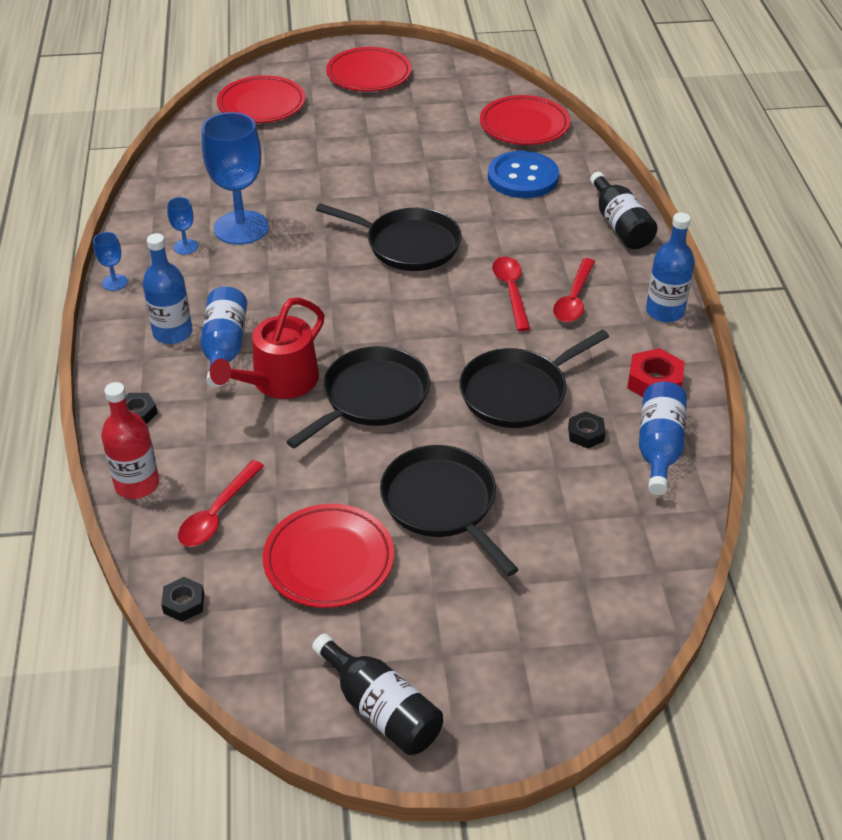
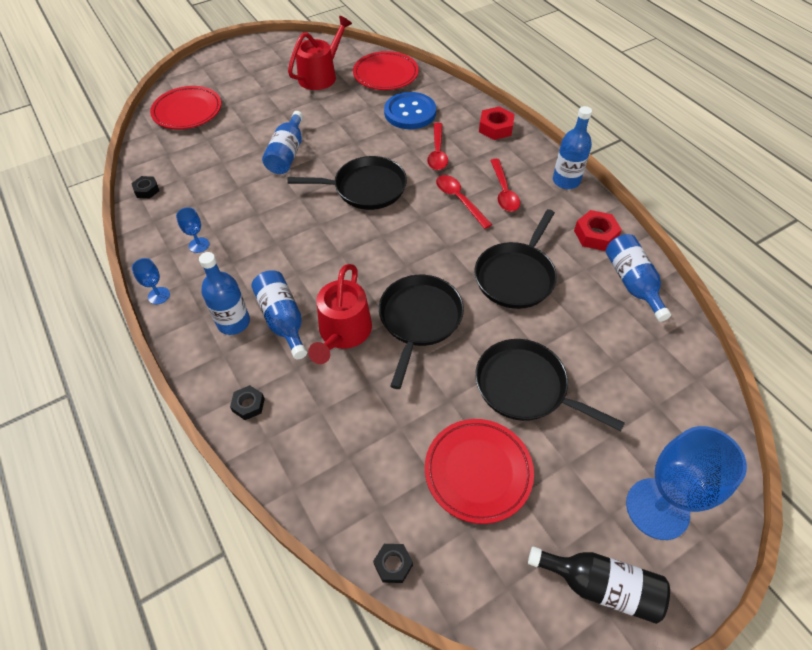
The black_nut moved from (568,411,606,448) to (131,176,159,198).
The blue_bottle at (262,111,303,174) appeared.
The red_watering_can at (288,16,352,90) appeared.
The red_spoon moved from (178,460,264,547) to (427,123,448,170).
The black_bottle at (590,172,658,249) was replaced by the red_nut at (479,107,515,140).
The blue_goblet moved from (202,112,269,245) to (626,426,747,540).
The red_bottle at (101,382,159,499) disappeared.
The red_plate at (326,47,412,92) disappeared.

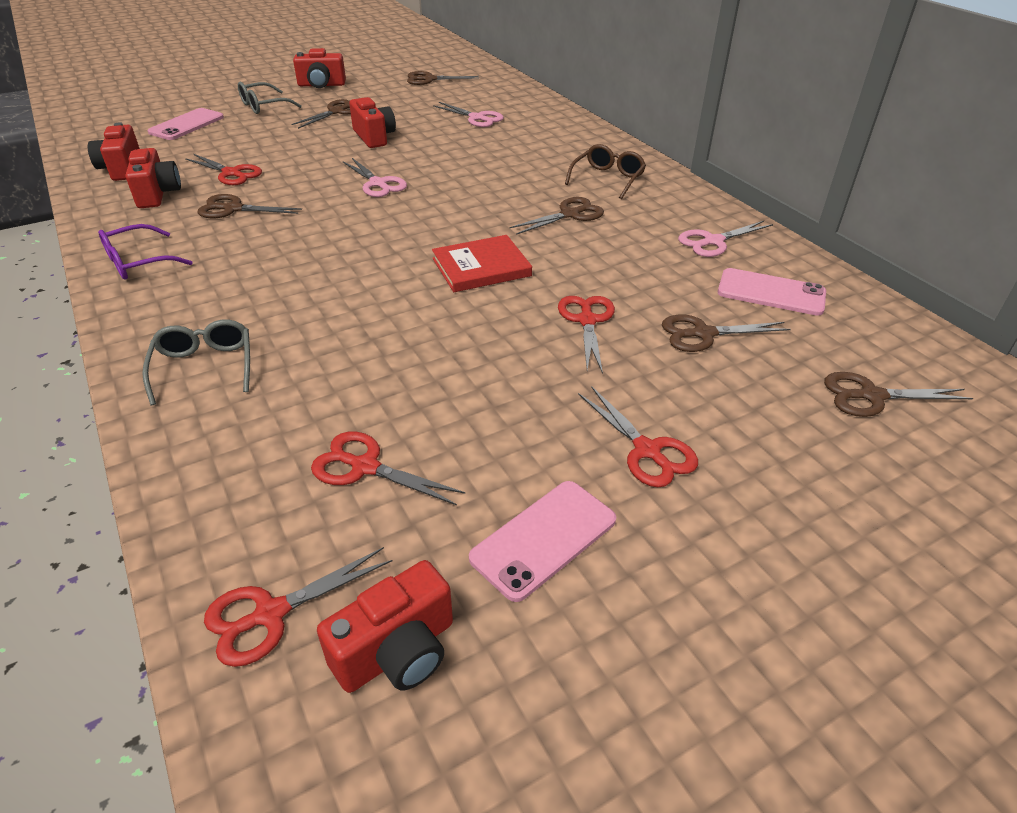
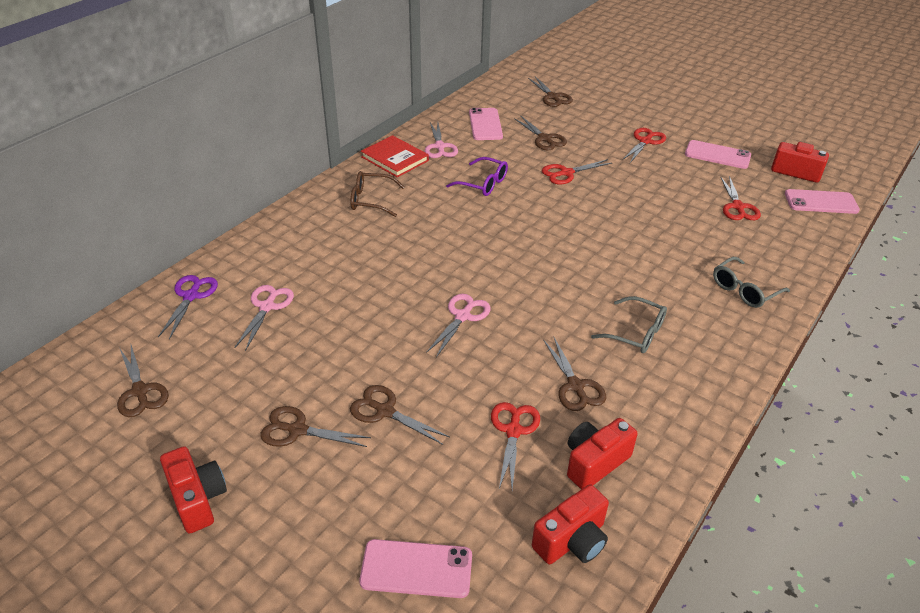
The purple_scissors at (158,275,218,339) appeared.
The brown_scissors moved from (509,197,604,235) to (350,385,450,445).
The red_book moved from (432,235,532,292) to (361,135,429,177).
The pink_scissors at (678,221,773,257) turned 45 degrees clockwise.
The purple_glasses moved from (98,224,193,280) to (446,157,508,196).
The grey_glasses moved from (238,82,302,114) to (591,296,667,353).
The red_scissors at (204,547,392,667) was replaced by the pink_phone at (785,189,860,214).
The red_camera at (349,97,396,148) disappeared.

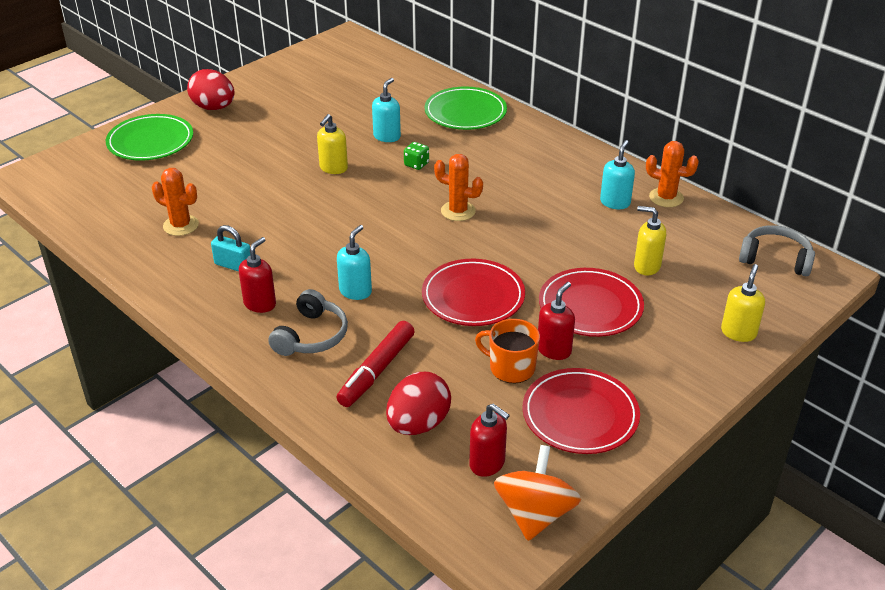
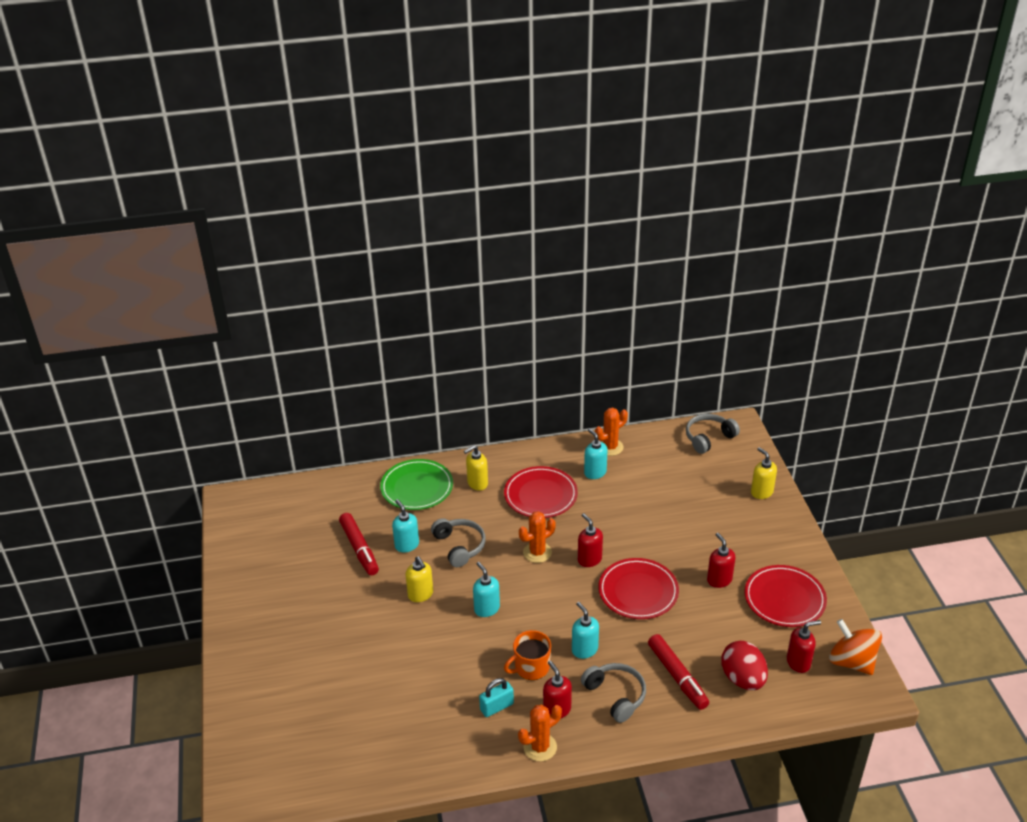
The red_marker at (339,513,379,575) appeared.
The green_dice at (404,142,429,170) was replaced by the grey_headphones at (431,518,486,567).
The yellow_soap_dispenser moved from (634,206,666,275) to (464,445,488,491).
The turquoise_soap_dispenser at (473,562,500,617) appeared.
The red_plate moved from (539,268,644,337) to (504,466,578,518).
The orange_mug moved from (475,319,540,383) to (504,630,551,680).
The orange_cactus moved from (152,168,199,236) to (518,705,562,761).
The red_soap_dispenser at (578,513,603,567) appeared.
The green_plate at (106,114,193,161) disappeared.
The red_egg at (187,69,234,110) disappeared.

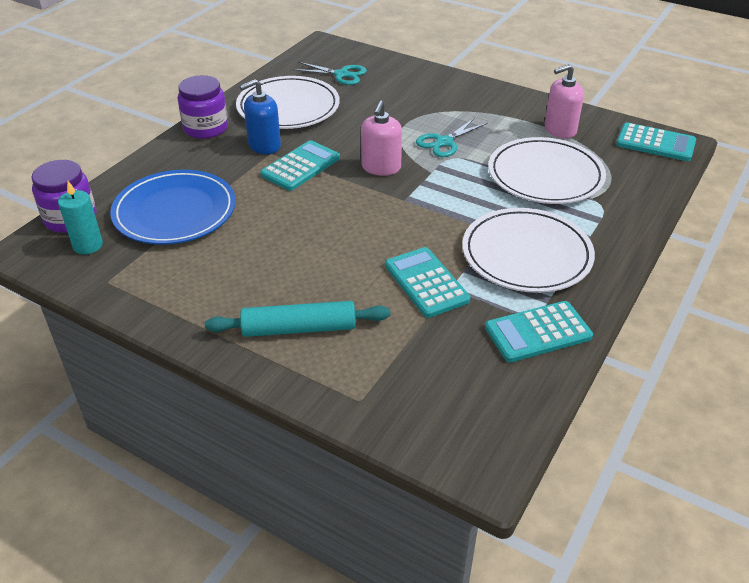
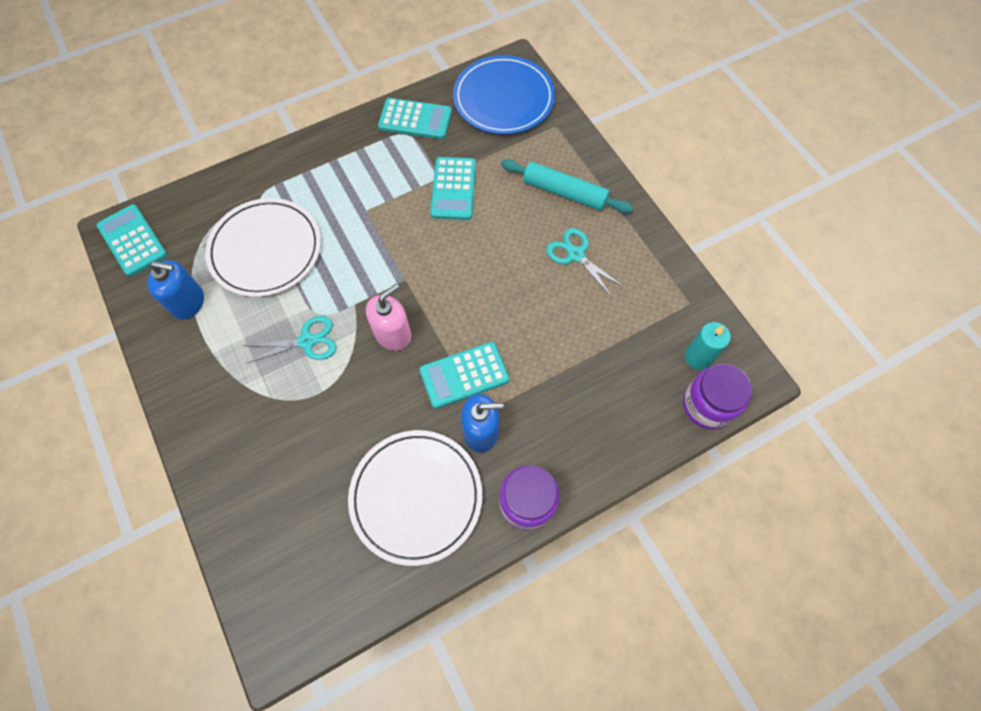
The pink_soap_dispenser at (545,64,584,139) became the blue_soap_dispenser at (147,260,204,320).
The blue_plate moved from (110,170,236,245) to (453,55,555,134).
The turquoise_scissors moved from (293,62,367,85) to (546,228,625,297).
The white_plate at (462,208,595,293) disappeared.

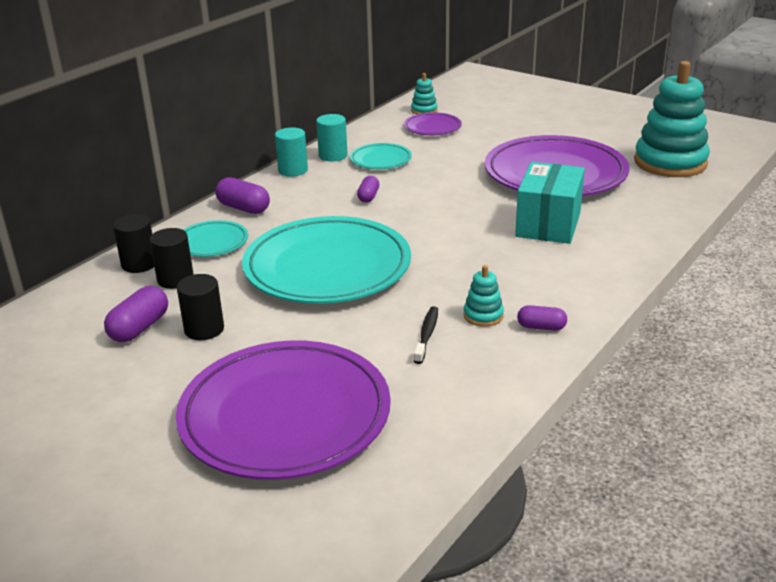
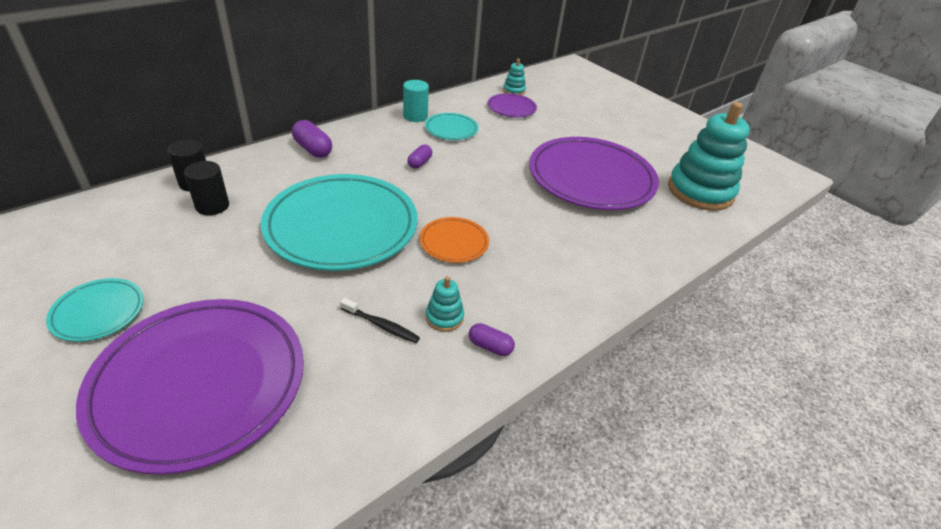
The turquoise_plate moved from (184,220,248,257) to (46,278,144,342).
The black_toothbrush at (414,306,438,364) turned 90 degrees clockwise.
The orange_plate at (420,217,489,263) appeared.
The purple_capsule at (104,286,168,342) disappeared.
The black_cylinder at (177,274,224,340) disappeared.
The turquoise_cylinder at (275,127,308,177) disappeared.
The turquoise_box at (515,162,585,244) disappeared.

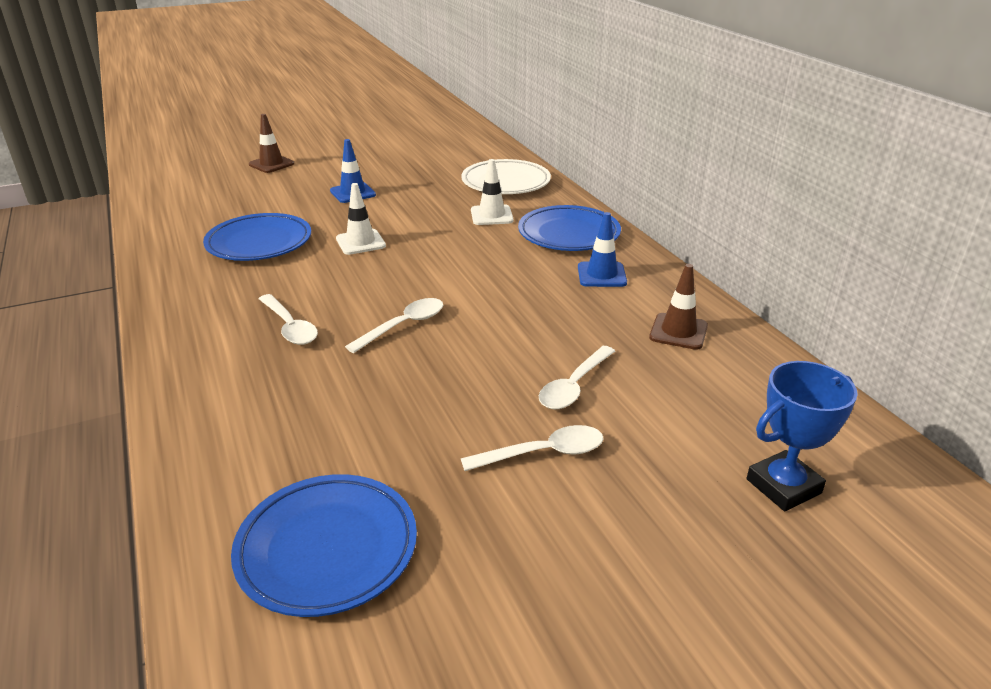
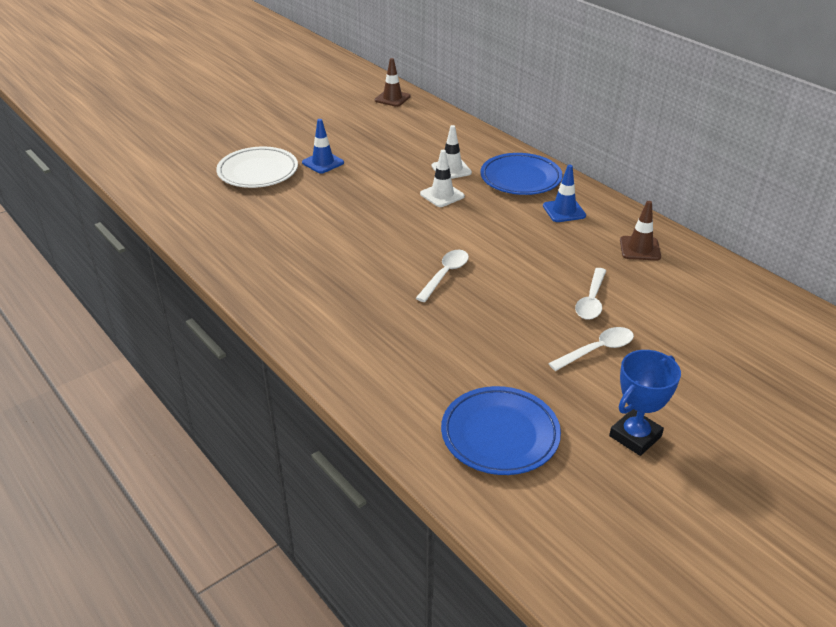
The white_plate moved from (461,159,551,194) to (216,147,298,188).
The brown_traffic_cone moved from (249,114,294,173) to (375,58,410,107).
The white_traffic_cone moved from (336,183,386,255) to (420,150,465,207).
The blue_trophy moved from (747,361,858,511) to (609,350,681,456).
The blue_plate at (203,213,311,261) disappeared.
The white_spoon at (259,294,318,345) disappeared.

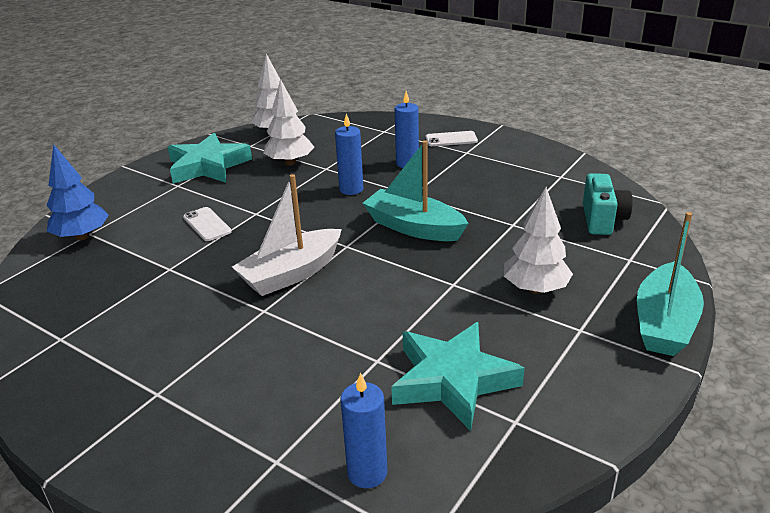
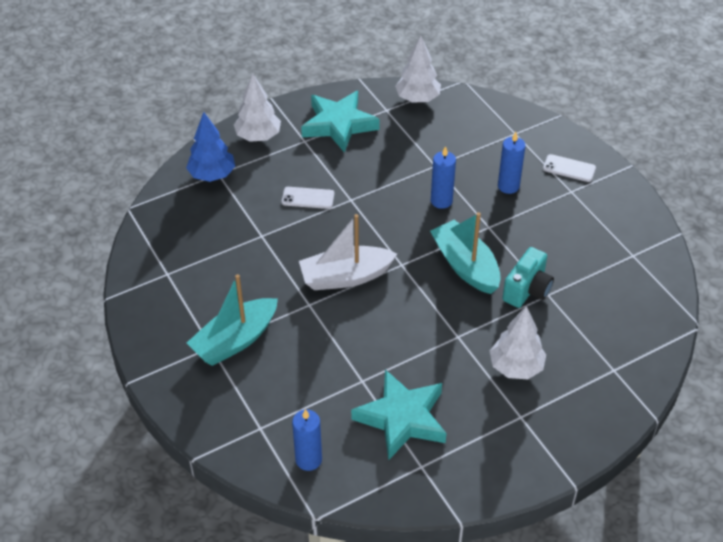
The turquoise_boat moved from (637,212,704,356) to (187,274,278,366).
The white_tree moved from (263,79,314,166) to (234,73,281,142).
The white_phone at (183,207,232,241) turned 75 degrees counterclockwise.
The turquoise_camera moved from (583,173,633,235) to (502,247,554,308).

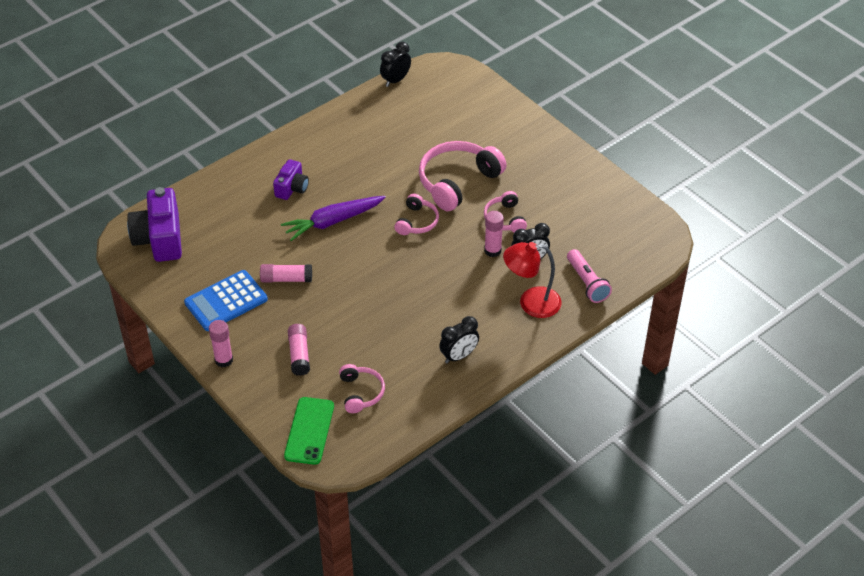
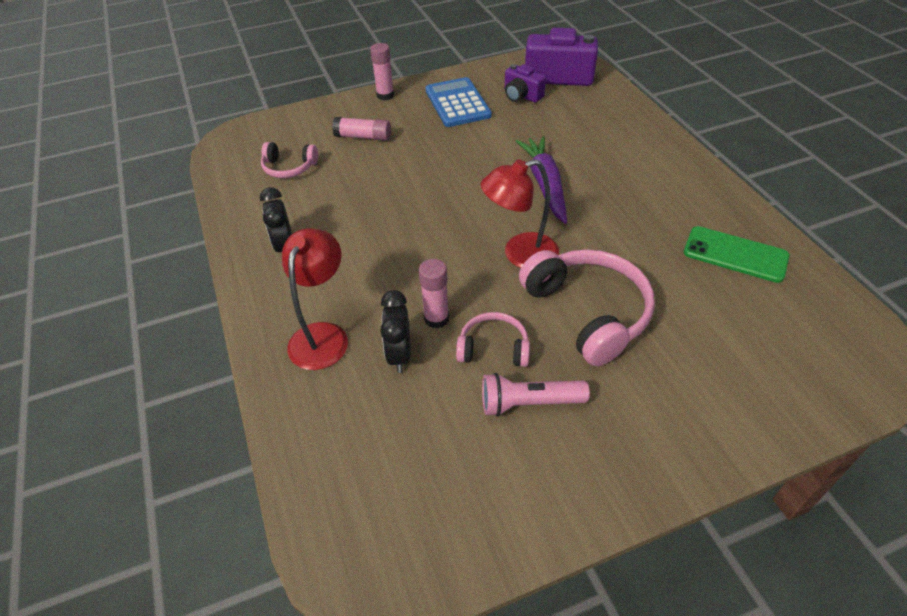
The pink_headphones at (394,194,439,235) was replaced by the red_lamp at (481,159,559,268).
The pink_flashlight moved from (567,249,612,303) to (482,373,590,416).
The purple_camera moved from (273,159,309,200) to (505,64,546,103).
The green_phone moved from (284,397,334,465) to (684,226,790,283).
The pink_glue_stick at (260,264,312,282) disappeared.
The black_clock at (380,42,411,87) disappeared.

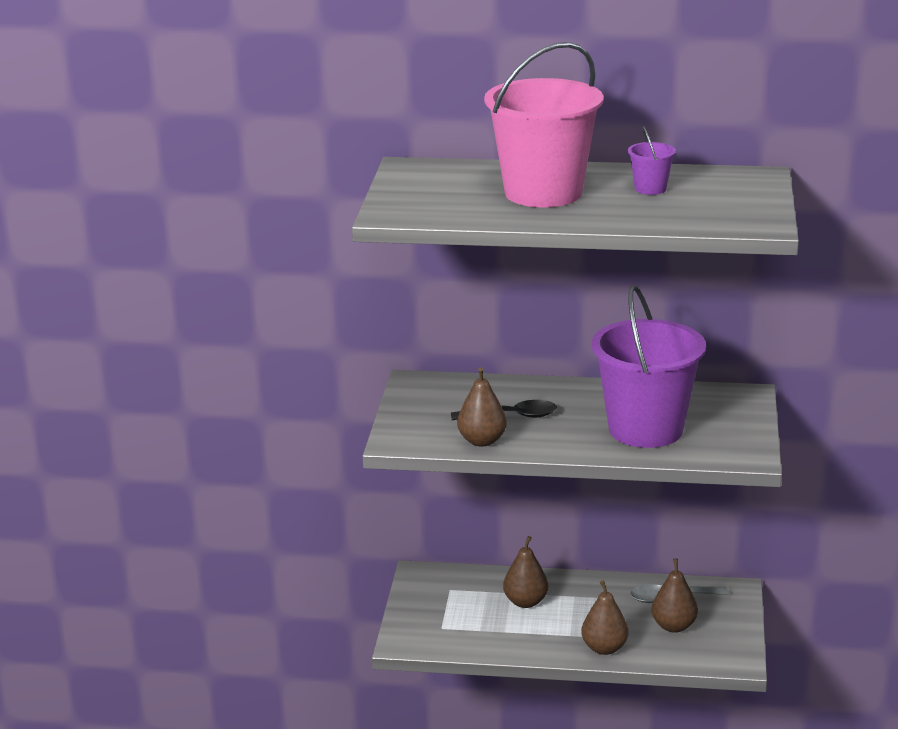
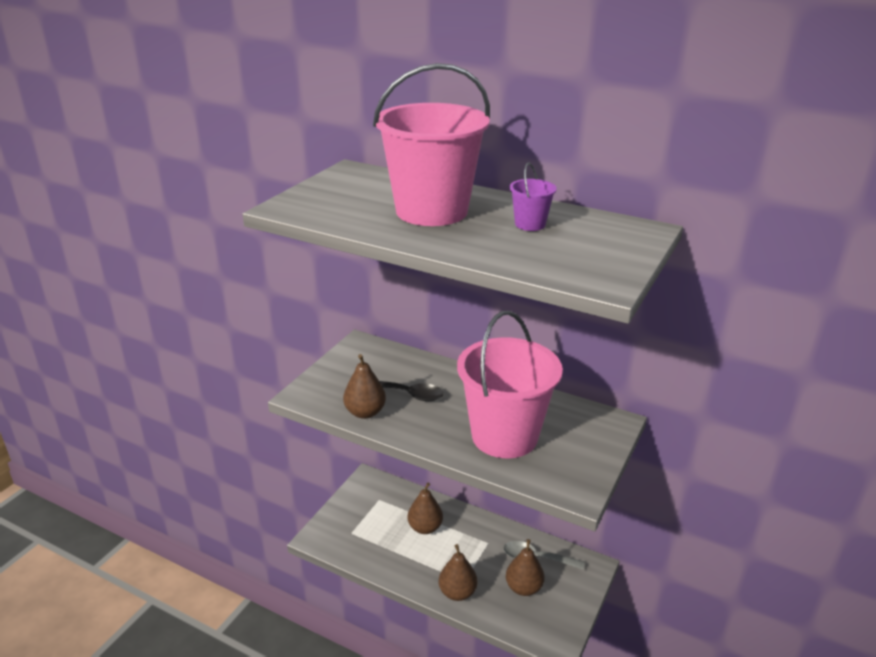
The purple_bucket at (592,286,706,448) became the pink_bucket at (457,311,563,458).

